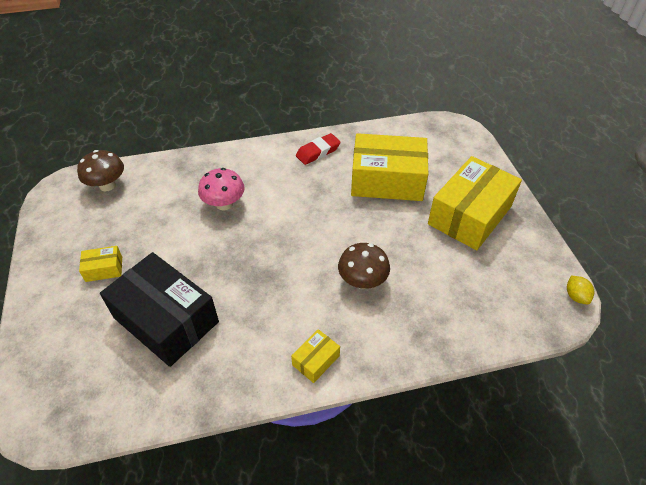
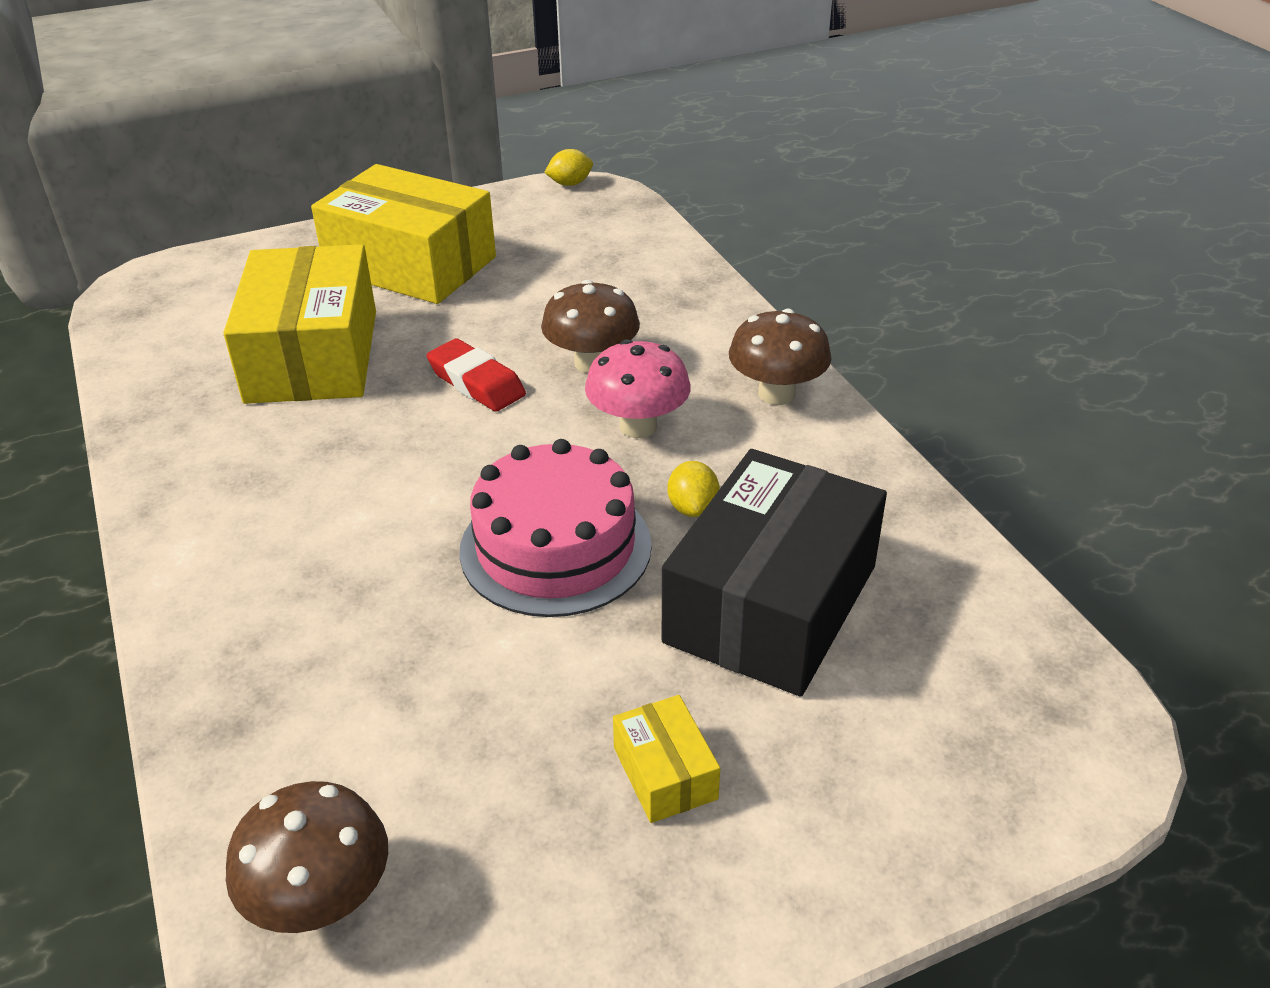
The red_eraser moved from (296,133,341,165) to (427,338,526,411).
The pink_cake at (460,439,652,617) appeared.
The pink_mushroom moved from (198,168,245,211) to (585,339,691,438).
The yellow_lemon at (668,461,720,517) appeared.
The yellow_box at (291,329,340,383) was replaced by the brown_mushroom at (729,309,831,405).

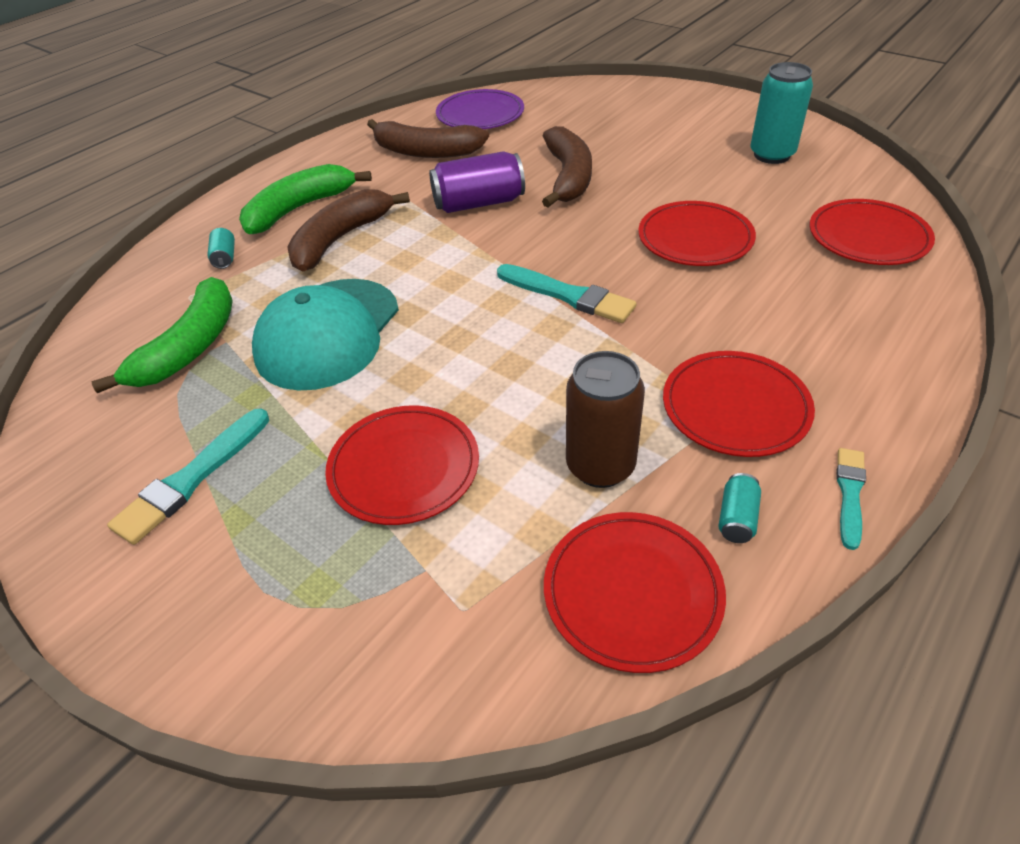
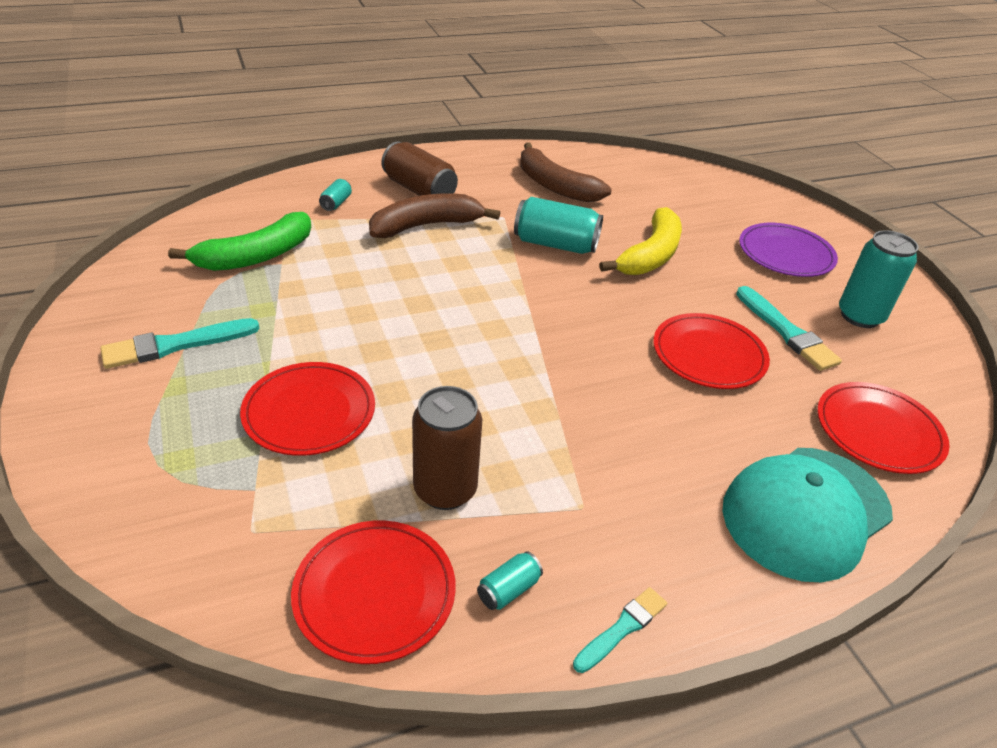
The green_banana at (239,164,372,234) was replaced by the brown_can at (381,141,458,196).
The purple_can at (429,151,525,213) became the turquoise_can at (514,197,603,254).
The brown_banana at (542,126,592,207) became the yellow_banana at (599,207,682,275).
The turquoise_cap moved from (252,279,399,390) to (722,448,893,582).
The turquoise_brush moved from (497,264,637,323) to (736,286,842,371).
The purple_plate moved from (436,89,524,129) to (739,223,838,277).
The red_plate at (663,351,815,457) disappeared.

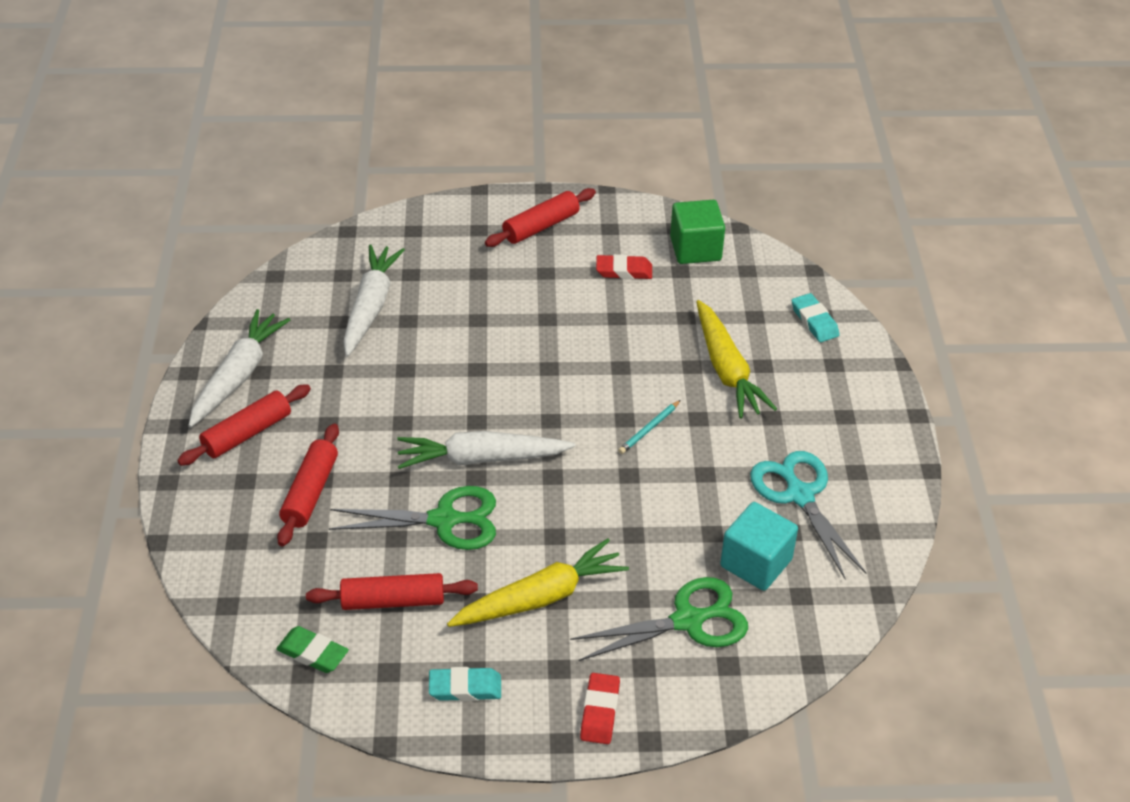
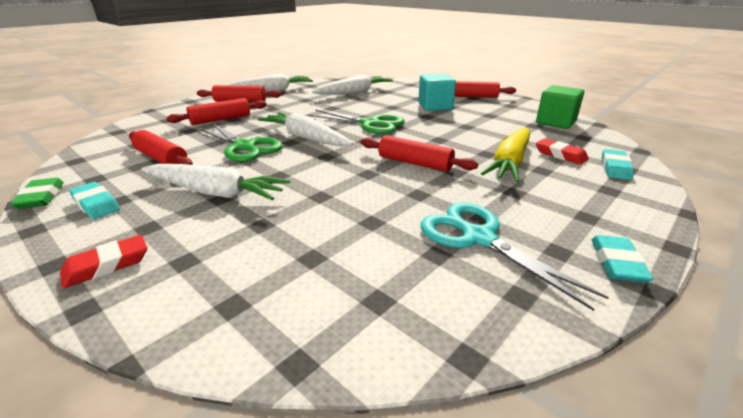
The green_eraser moved from (276,626,349,673) to (10,178,64,209).
The yellow_carrot at (447,538,629,627) became the white_carrot at (141,164,290,200).
The green_scissors moved from (570,577,748,661) to (308,110,405,134).
The turquoise_pencil at (618,400,681,454) was replaced by the red_rolling_pin at (361,135,478,172).
The turquoise_cube moved from (720,502,798,591) to (418,74,456,111).
The turquoise_scissors at (750,451,866,579) turned 60 degrees counterclockwise.
The red_eraser moved from (596,254,652,279) to (536,138,589,165).
The turquoise_eraser at (591,235,653,283) appeared.

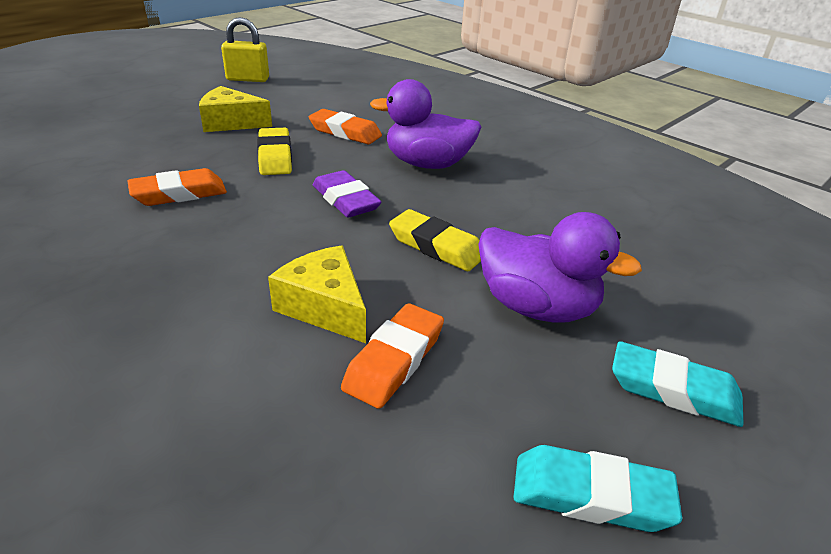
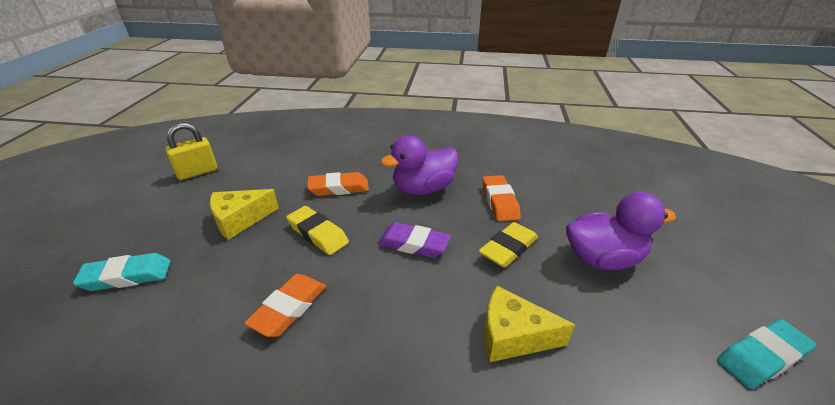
The turquoise_eraser moved from (612,341,744,427) to (73,253,171,291).
The yellow_eraser at (389,209,481,271) turned 45 degrees counterclockwise.
The orange_eraser moved from (341,303,444,409) to (483,175,521,221).

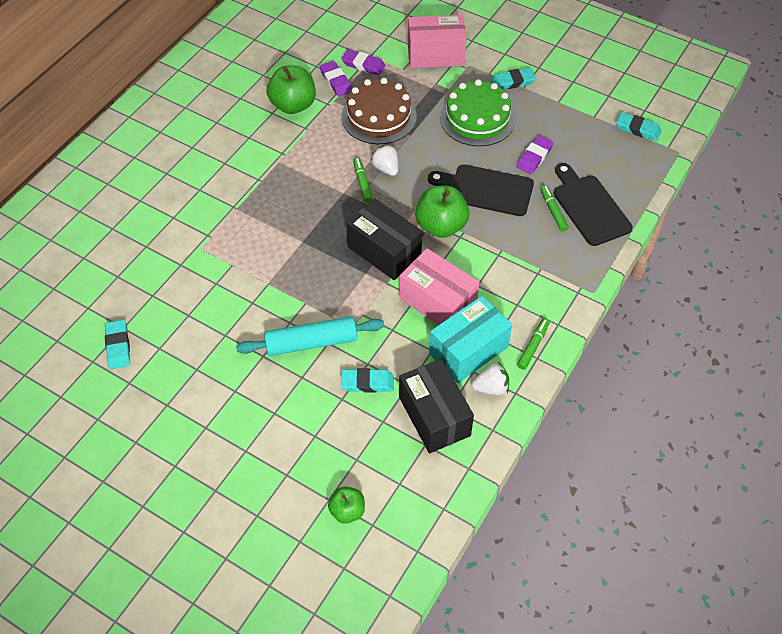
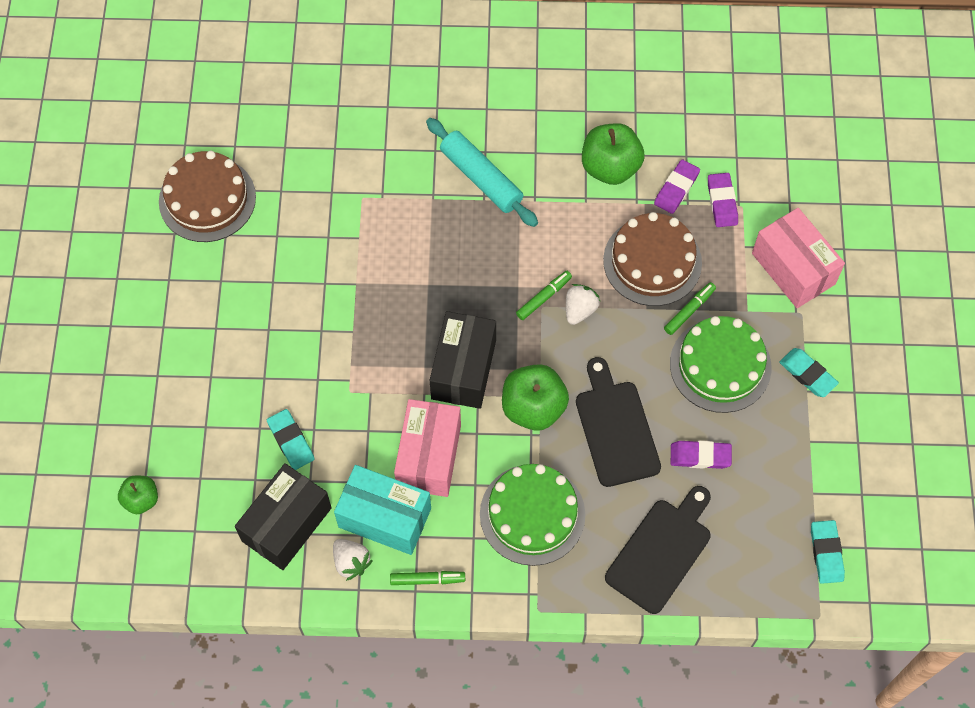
The turquoise_eraser at (105,320,130,369) was replaced by the brown_cake at (159,151,256,242).
The turquoise_rolling_pin moved from (236,316,384,356) to (426,118,538,227).
The green_cake at (480,464,585,566) appeared.
The green_marker moved from (540,185,568,232) to (664,282,716,335).

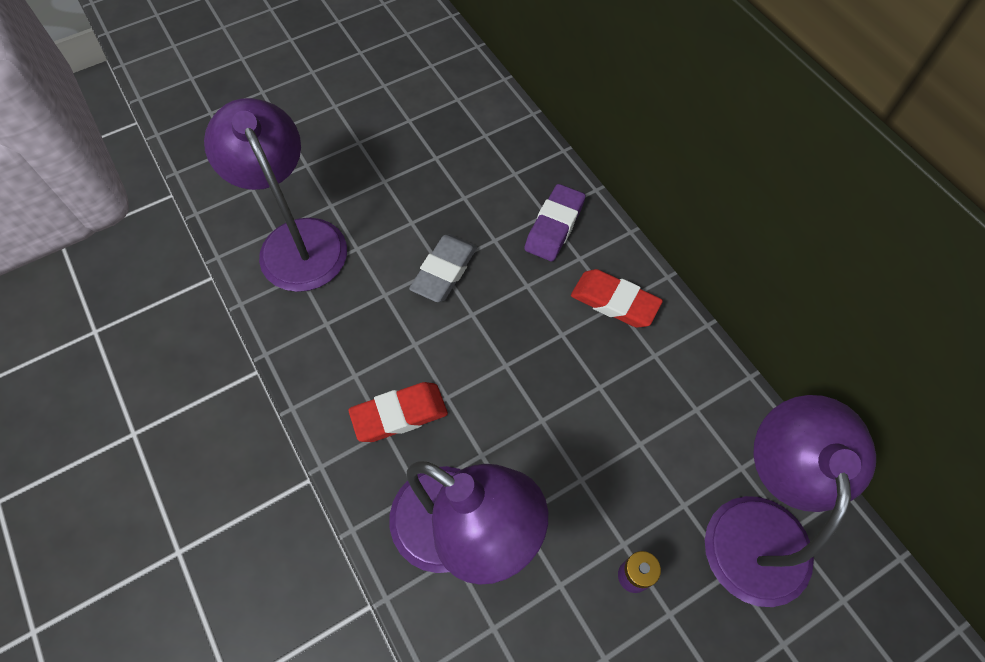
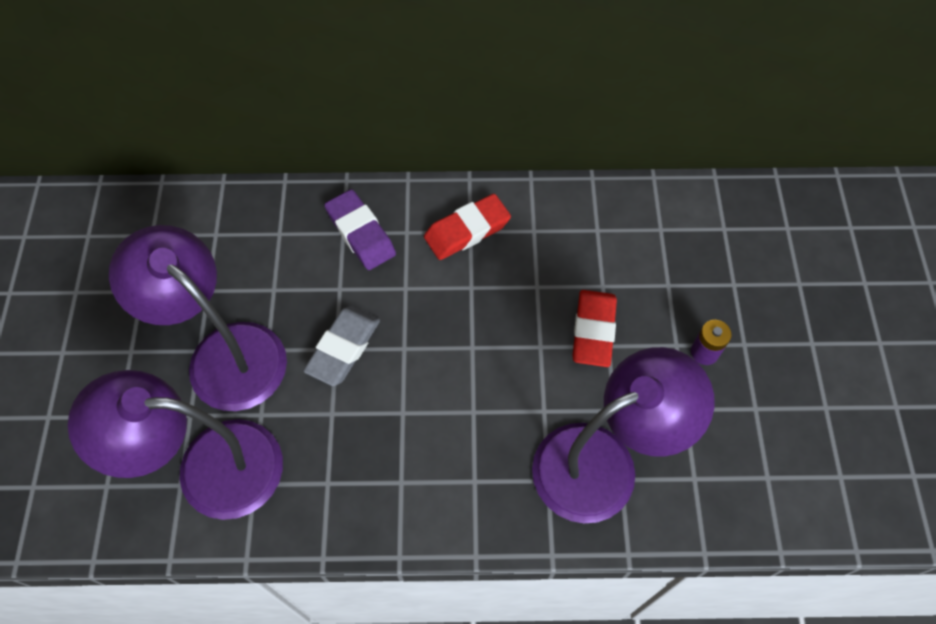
The purple_lamp moved from (705,395,876,607) to (109,225,287,411).
The grey_eraser at (409,235,477,302) turned 60 degrees clockwise.
The red_eraser moved from (348,382,448,442) to (573,290,617,367).

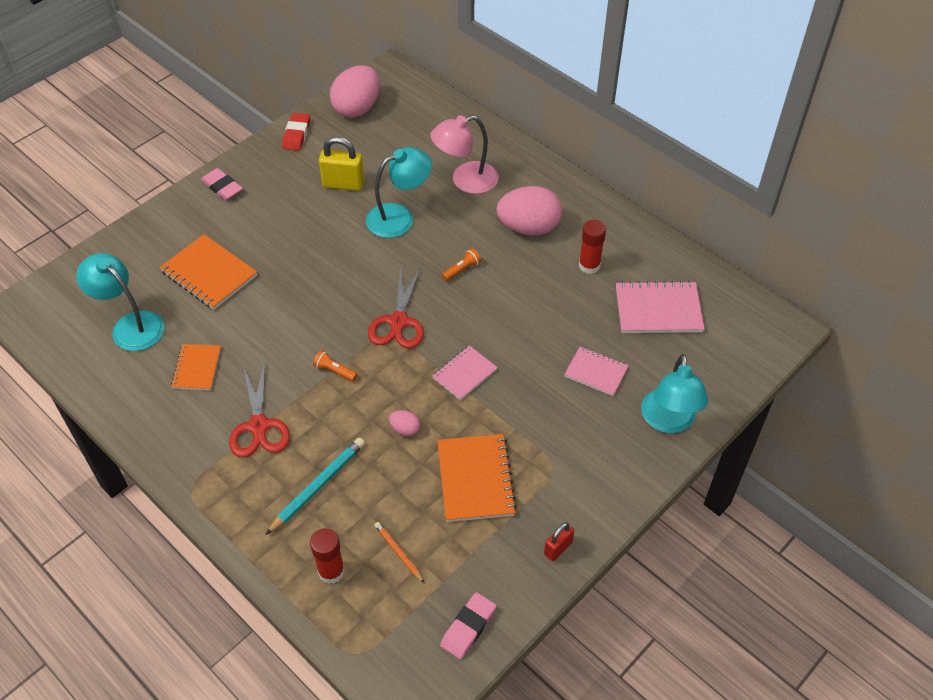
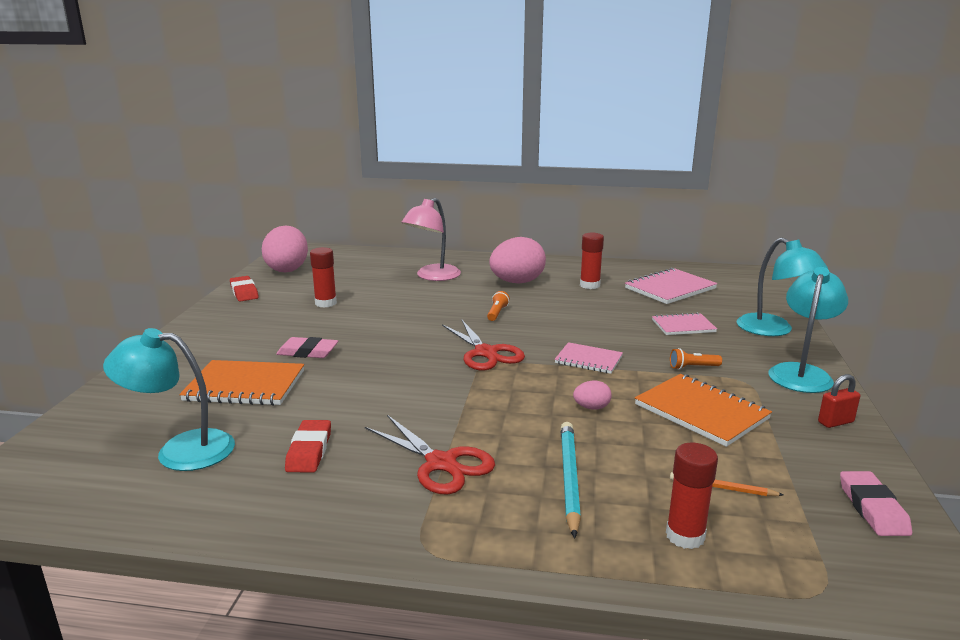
The pink_eraser moved from (201,168,243,200) to (276,337,338,358).
The orange_notebook at (171,344,221,390) was replaced by the red_eraser at (285,420,331,473).
The yellow_padlock at (319,137,364,191) was replaced by the red_glue_stick at (310,247,337,307).
The pink_notebook at (433,345,498,400) turned 75 degrees counterclockwise.
The orange_flashlight moved from (313,350,357,382) to (670,348,722,370).
The turquoise_lamp moved from (366,147,432,238) to (769,267,848,393).
The red_padlock at (544,522,574,561) turned 60 degrees clockwise.

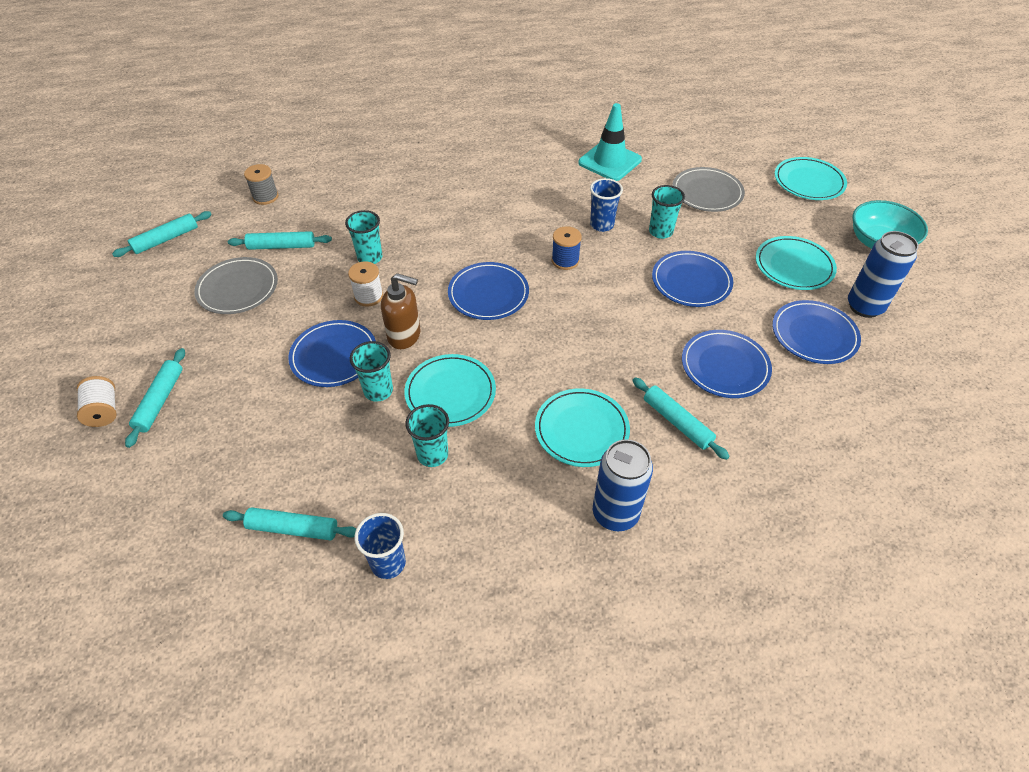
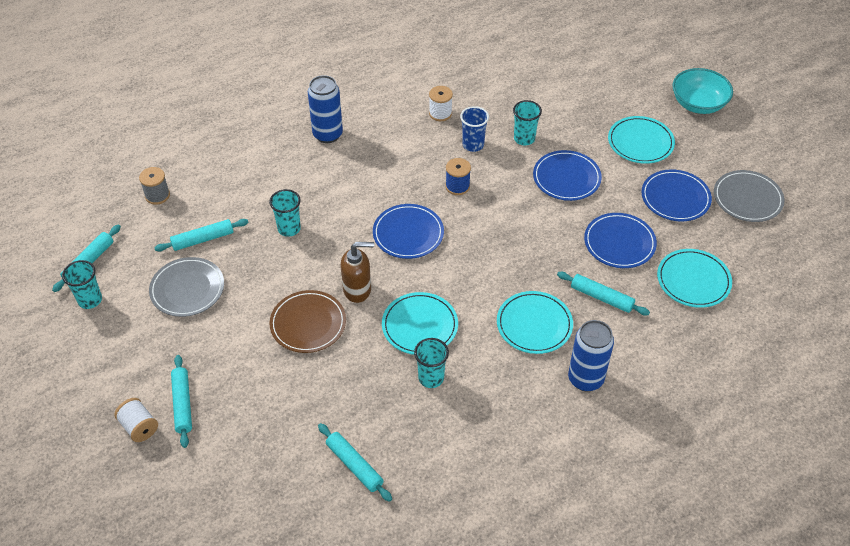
The turquoise_cup moved from (350,341,393,402) to (62,260,102,309).
The blue_plate at (288,320,376,387) became the brown_plate at (269,290,346,353).
The blue_can moved from (848,231,919,318) to (308,75,343,143).
The turquoise_rolling_pin at (223,507,356,541) turned 60 degrees clockwise.
The white_spool moved from (348,261,383,307) to (429,86,453,121).
The turquoise_plate moved from (775,157,847,200) to (657,249,732,308).
The grey_plate moved from (672,167,745,212) to (714,170,785,222).
The blue_cup at (355,513,406,579) disappeared.
The turquoise_traffic_cone at (578,103,642,181) disappeared.

